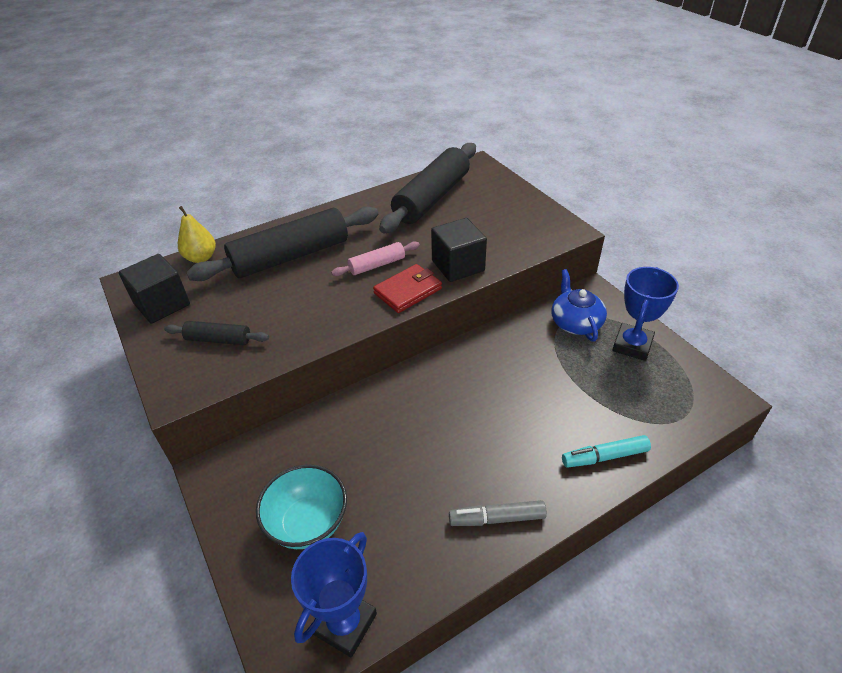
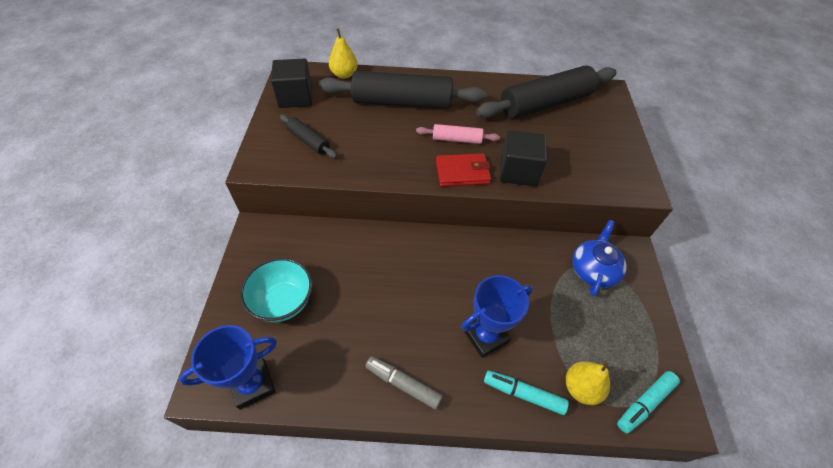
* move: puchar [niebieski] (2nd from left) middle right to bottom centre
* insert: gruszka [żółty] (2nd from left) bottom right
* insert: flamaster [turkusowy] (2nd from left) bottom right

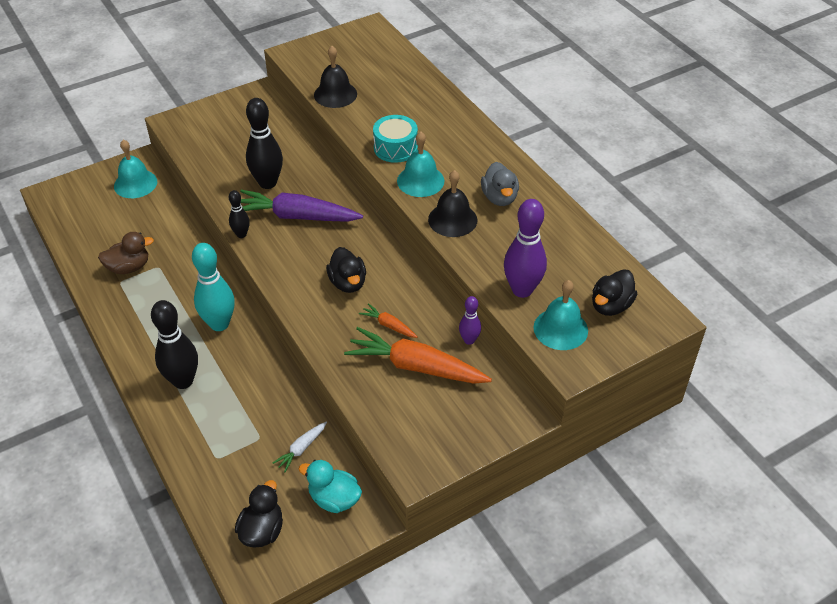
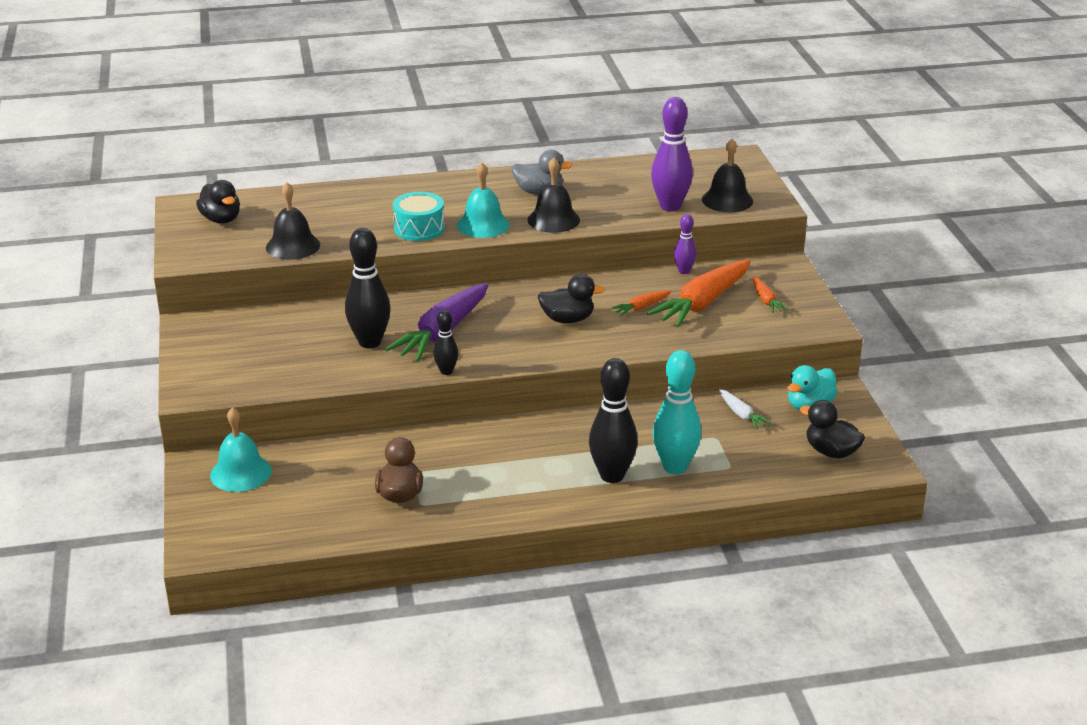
* move: kaczka [czarny] (3rd from left in the first image) middle right to kaczka [czarny] (1st from left) top left
* move: kręgiel [turkusowy] middle left to centre
* recolor: dzwonek [turkusowy] (3rd from left) middle right to dzwonek [czarny] (3rd from left) top right
* insert: marchewka [pomarańczowy] (3rd from left) middle right

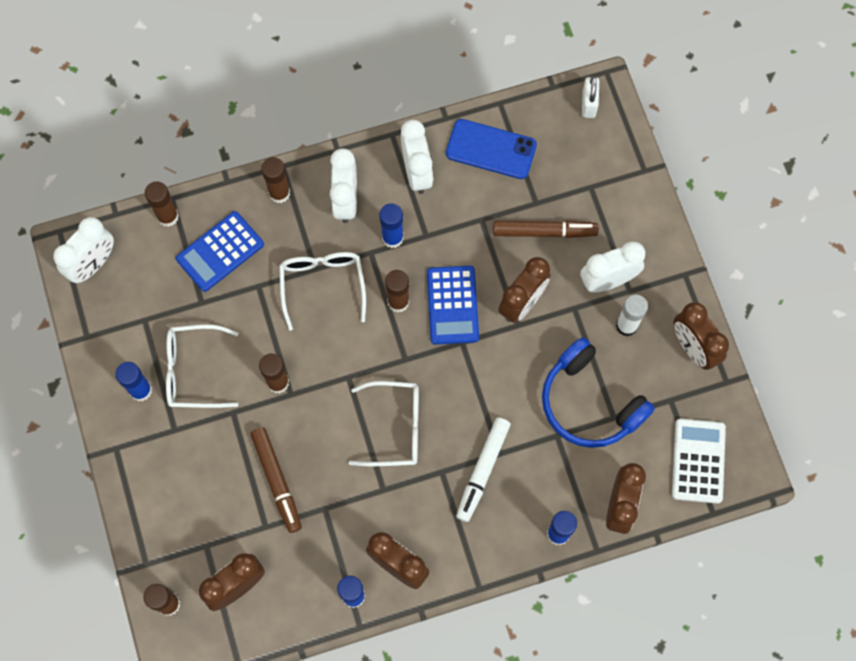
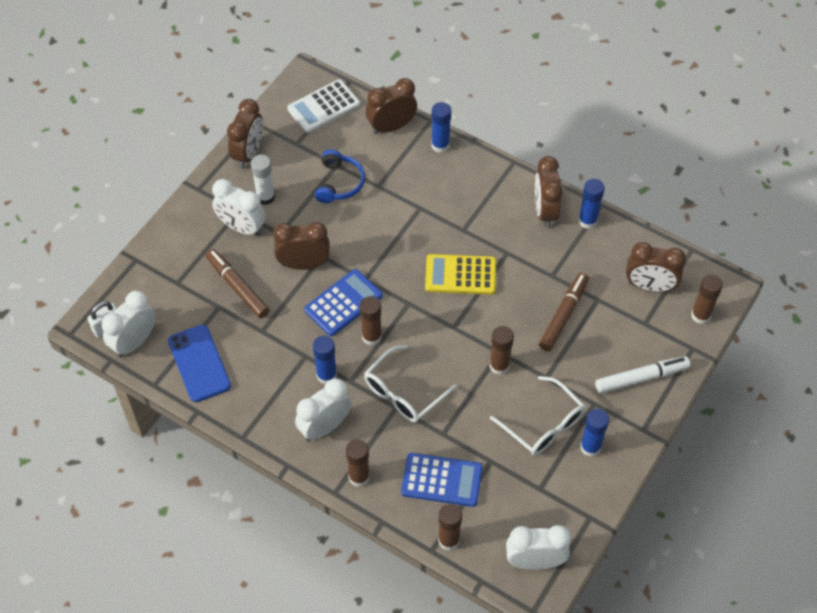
* move: budzik [biały] (3rd from left in the first image) top centre to budzik [biały] (1st from left) middle left
* resize: słuchawki [niebieski] middle right = top centre x0.64
* replace: okulary [biały] (3rd from left) centre to kalkulator [żółty] centre
* move: flamaster [biały] bottom centre to middle right

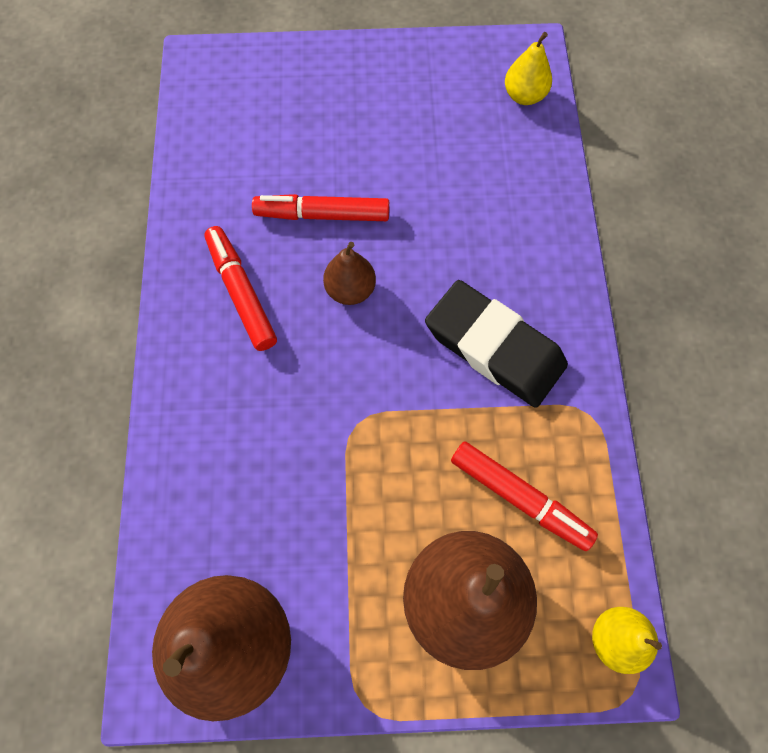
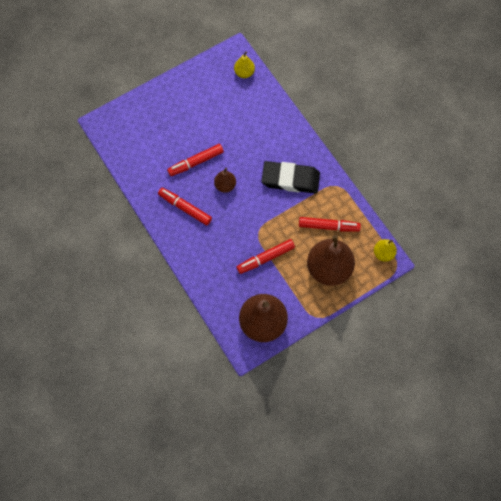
* insert: flamaster [czerwony] (3rd from left) centre

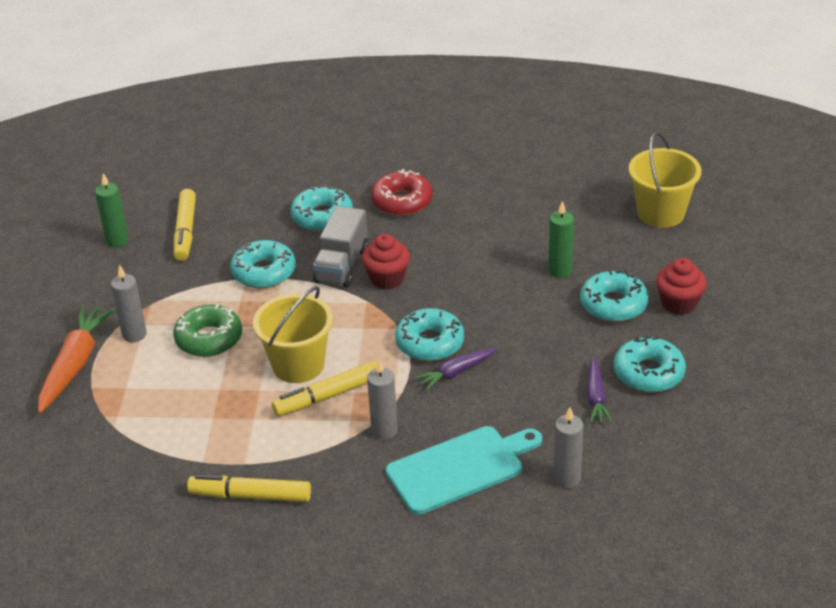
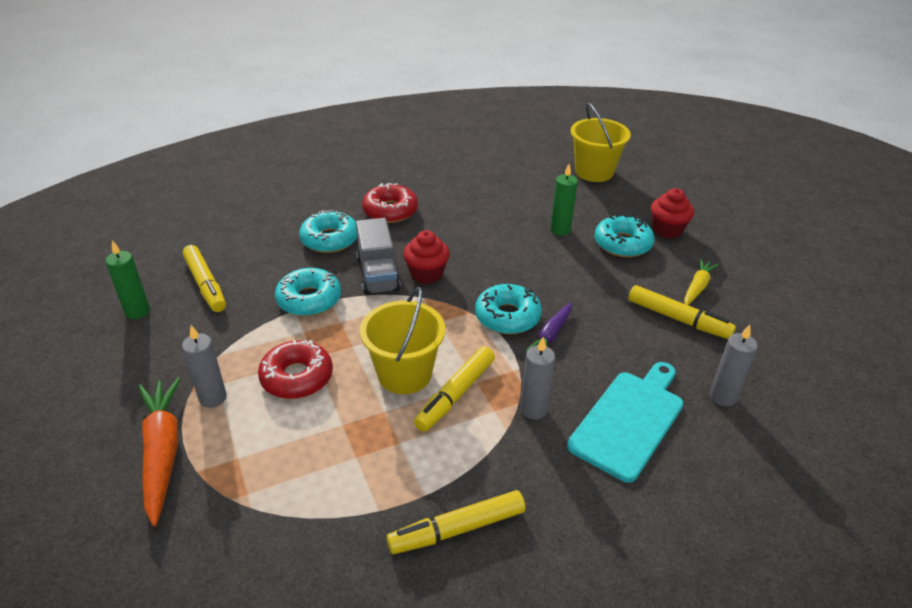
* recolor: donut [zielony] middle left to donut [czerwony] (1st from left) middle left
* replace: marchewka [fioletowy] (2nd from left) middle right to flamaster [żółty] (4th from left) middle right
* replace: donut [turkusowy] (5th from left) middle right to marchewka [żółty] middle right

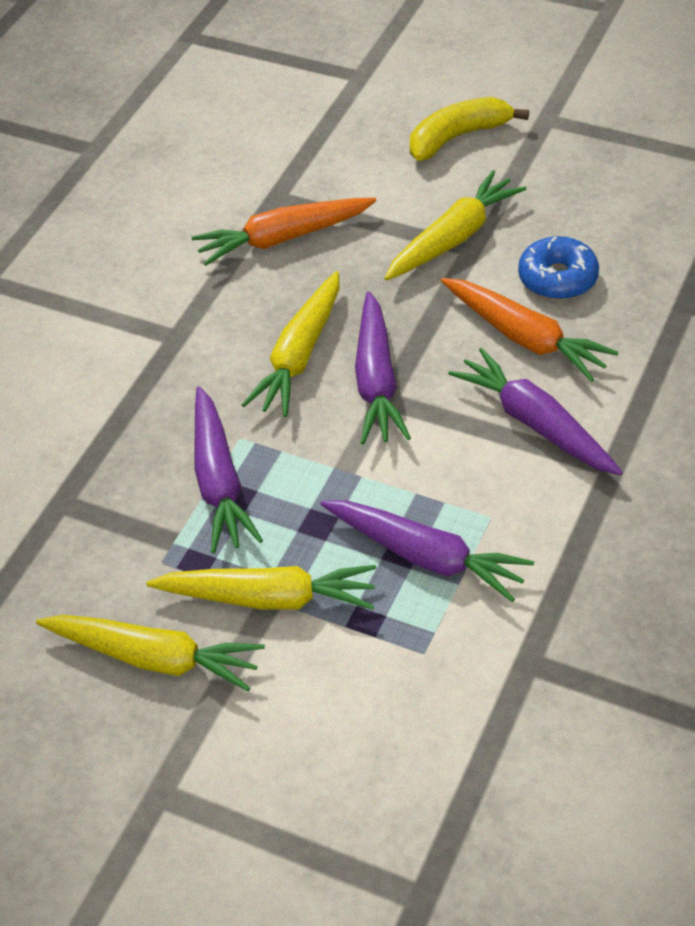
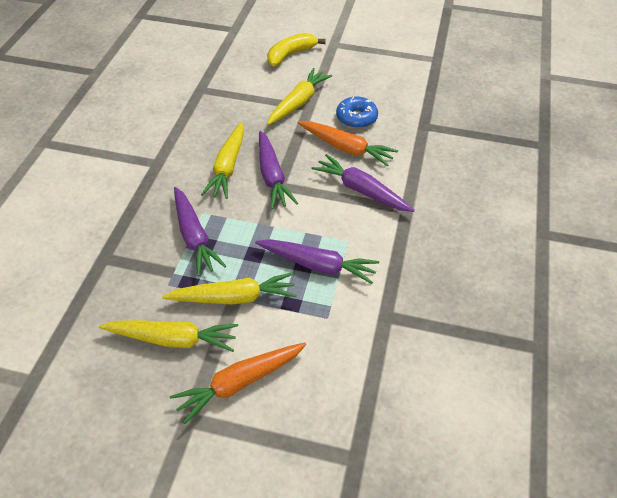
* move: marchewka [pomarańczowy] (1st from left) top centre to bottom centre

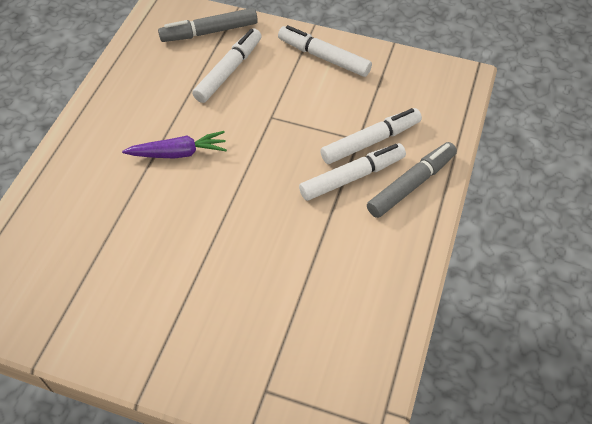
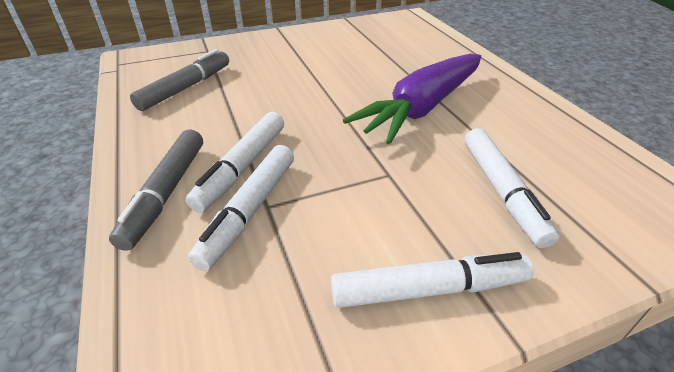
* move: flamaster [szary] (1st from left in the first image) top centre to flamaster [szary] (2nd from left) top left
* resize: marchewka [fioletowy] middle left = top centre x1.82

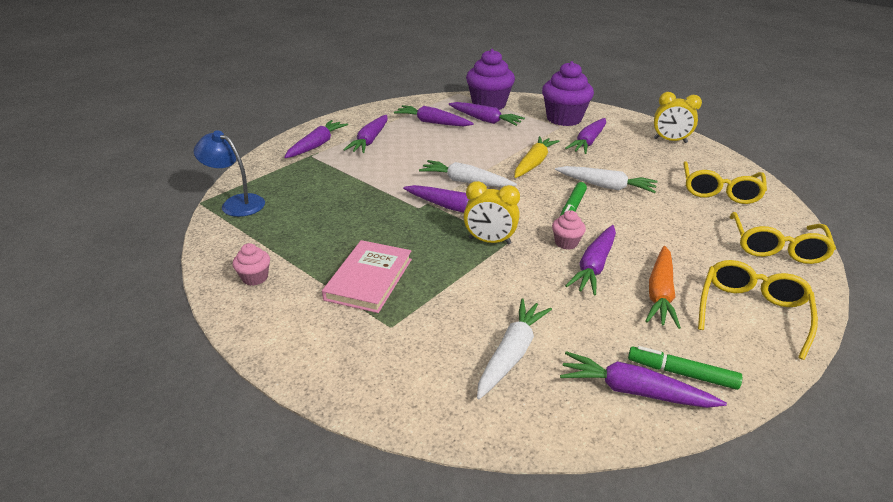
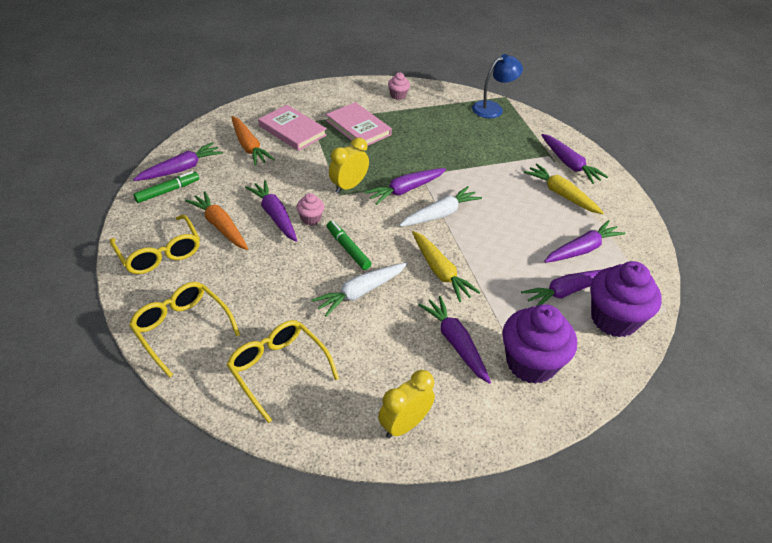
* recolor: marchewka [biały] (2nd from left) bottom centre to marchewka [pomarańczowy] (2nd from left) top left
* insert: książka [różowy] (1st from left) top centre
* recolor: marchewka [fioletowy] (2nd from left) top centre to marchewka [żółty] (2nd from left) middle right

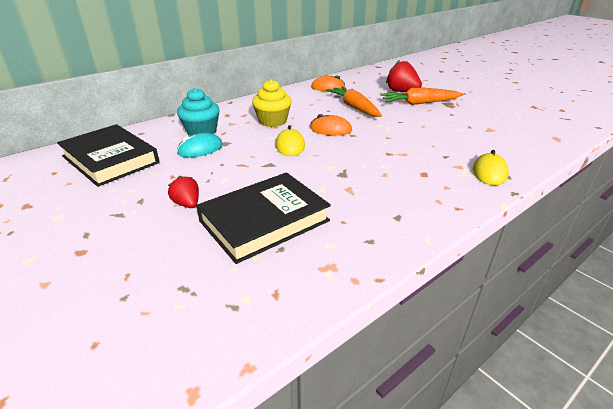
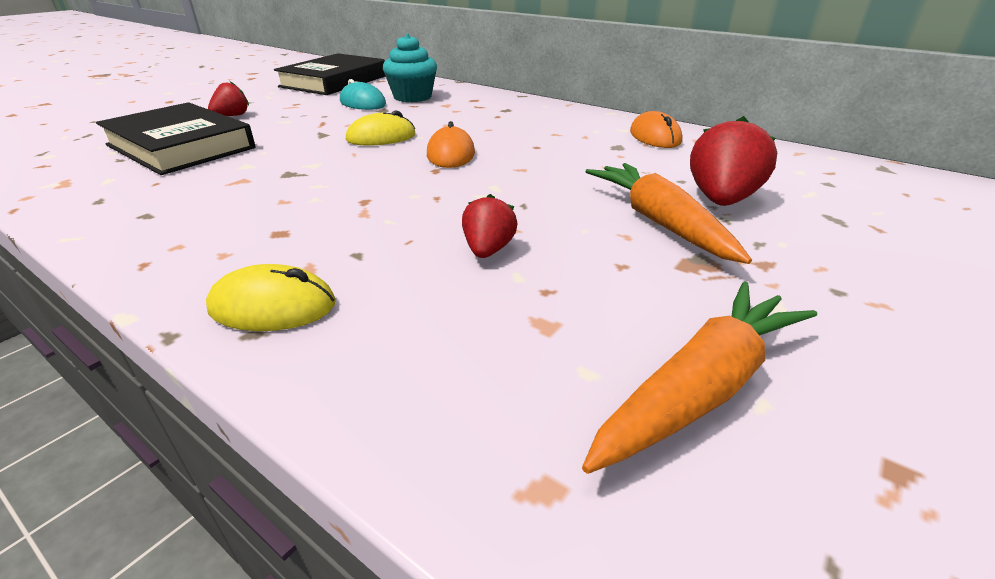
* insert: truskawka [czerwony] (2nd from left) centre
* move: marchewka [pomarańczowy] (1st from left in the first image) top centre to marchewka [pomarańczowy] (2nd from left) middle right
* delete: muffinka [żółty] top centre

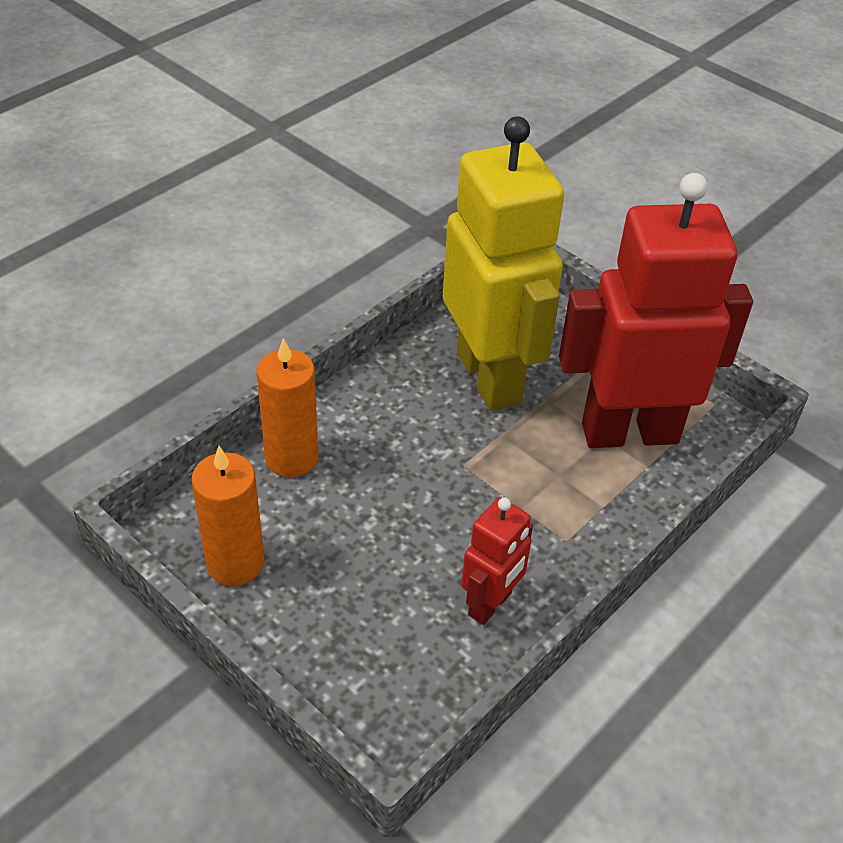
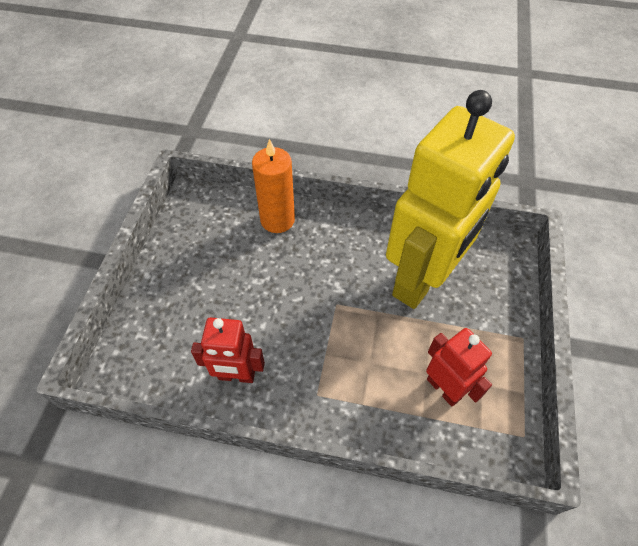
* resize: robot [czerwony] (2nd from left) middle right = bottom right x0.47
* delete: świeca [pomarańczowy] (1st from left) middle left

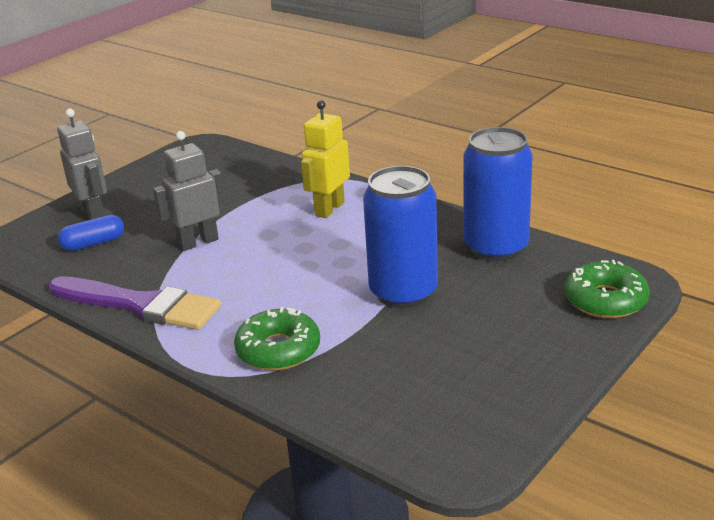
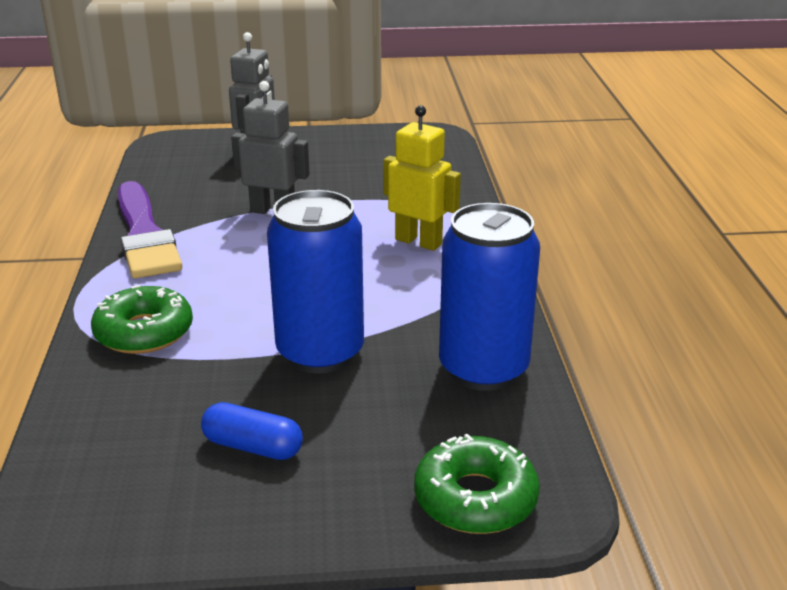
* move: kapsułka [niebieski] middle left to bottom left
* rotate: robot [żółty] top centre = top centre 45 degrees clockwise

